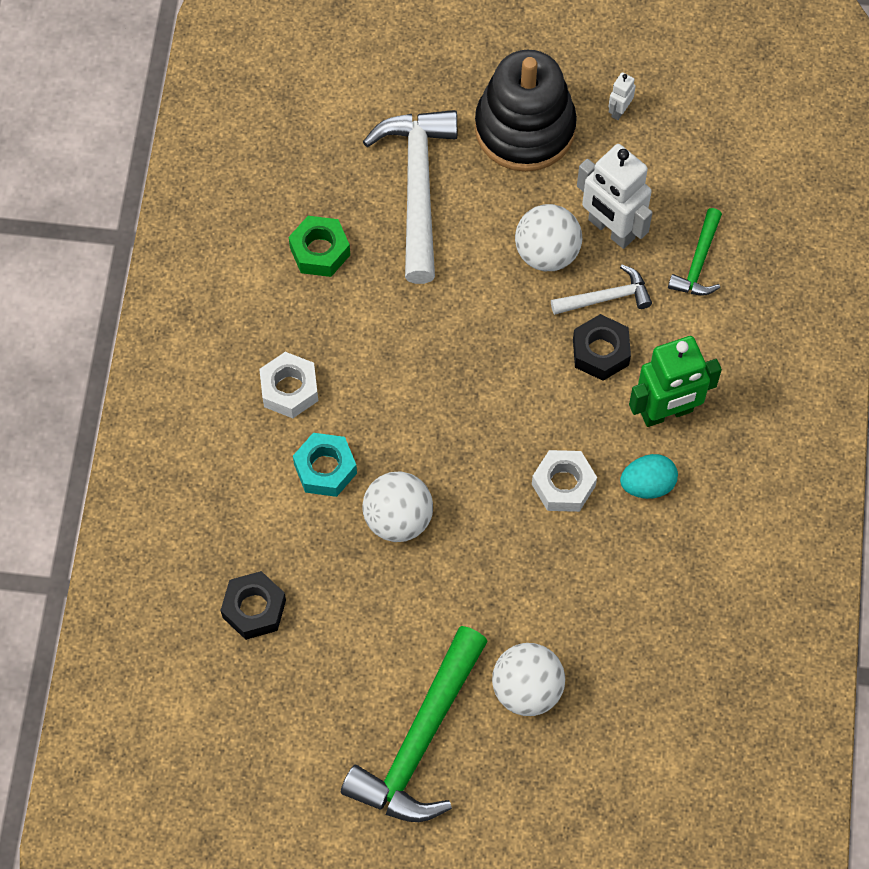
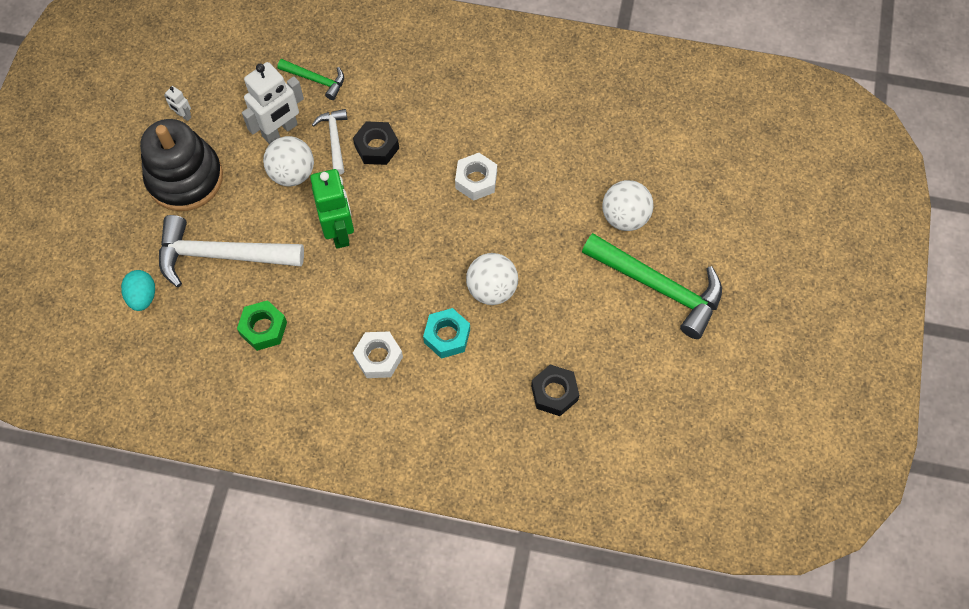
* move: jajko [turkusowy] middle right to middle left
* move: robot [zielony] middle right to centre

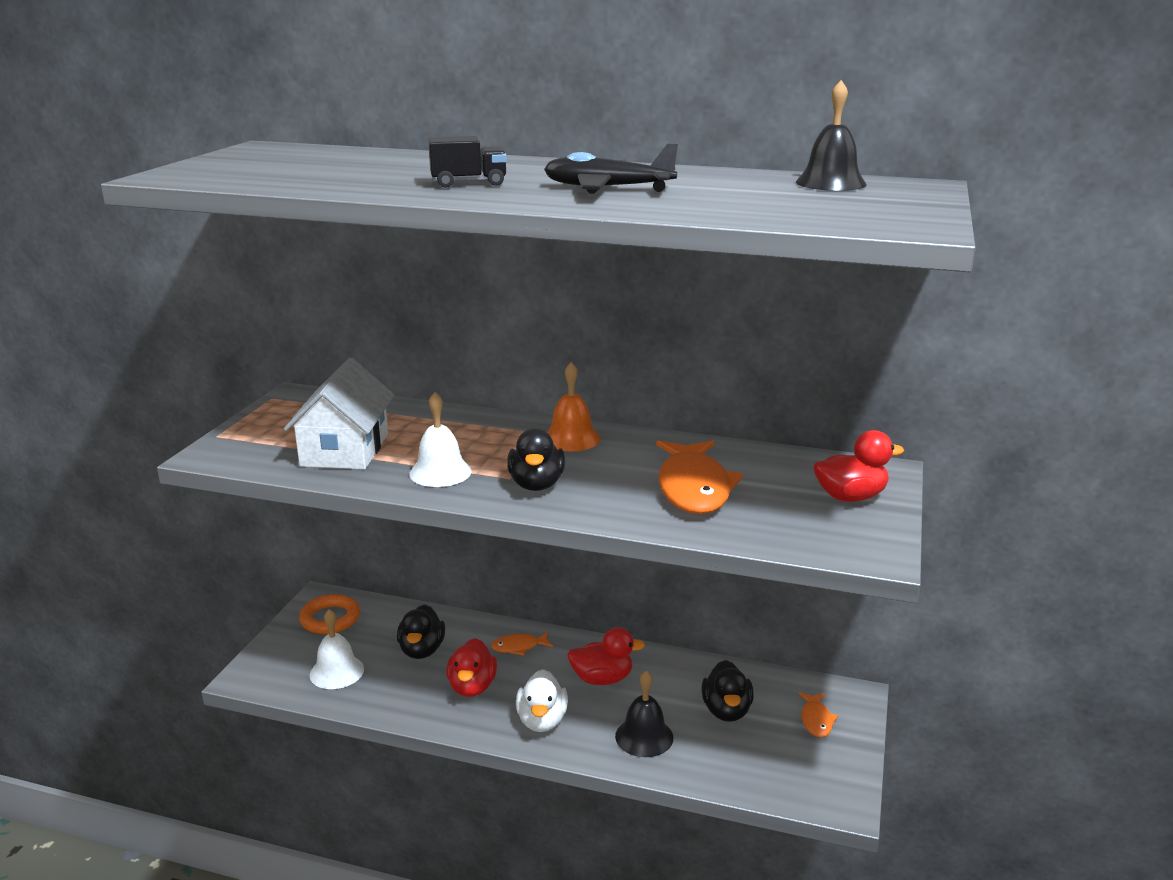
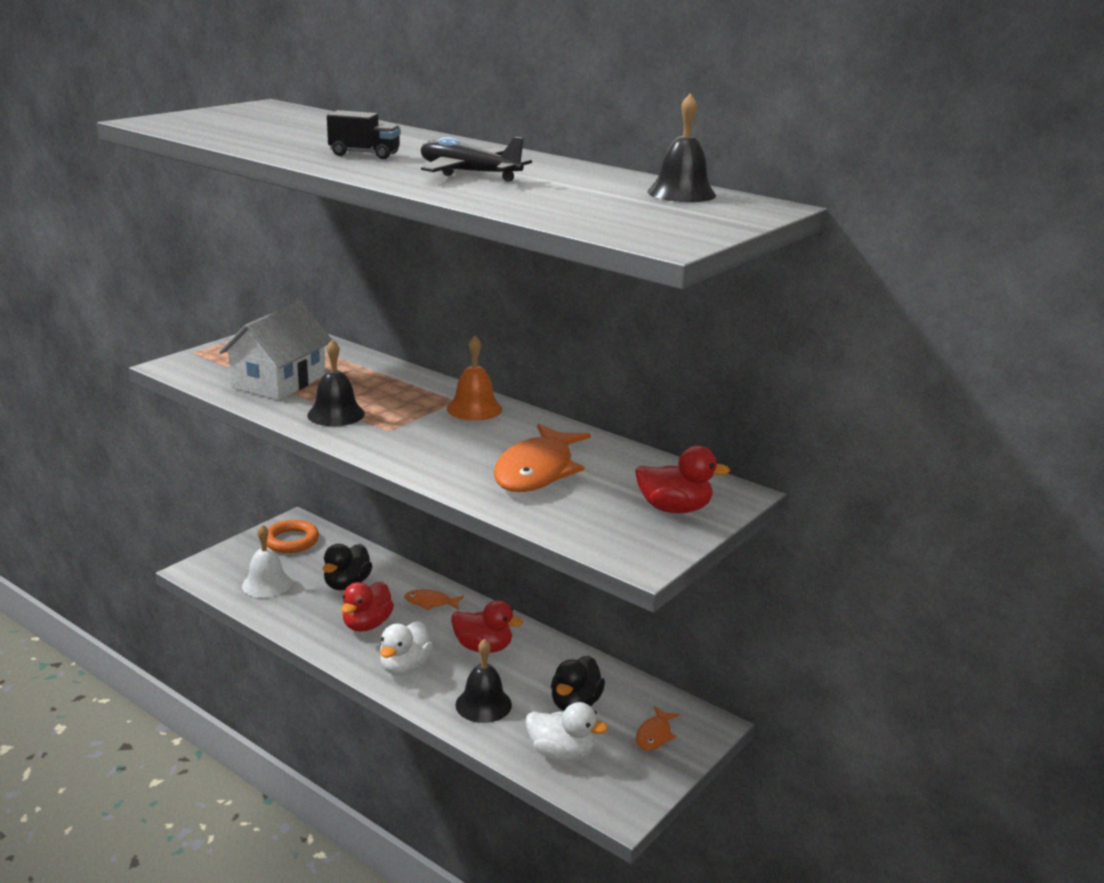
* recolor: dzwonek [biały] (2nd from left) centre to dzwonek [czarny] (1st from left) middle left
* insert: kaczka [biały] (2nd from left) bottom centre
* delete: kaczka [czarny] (2nd from left) centre

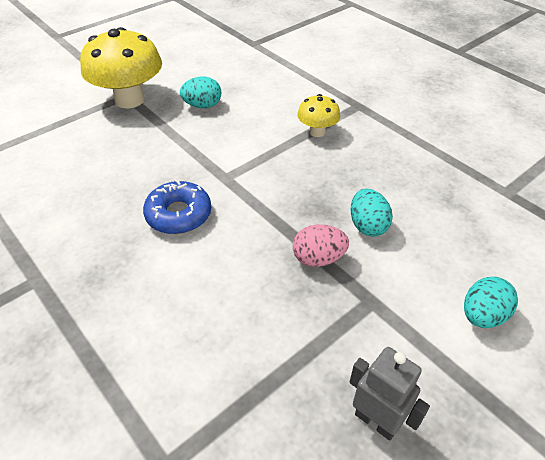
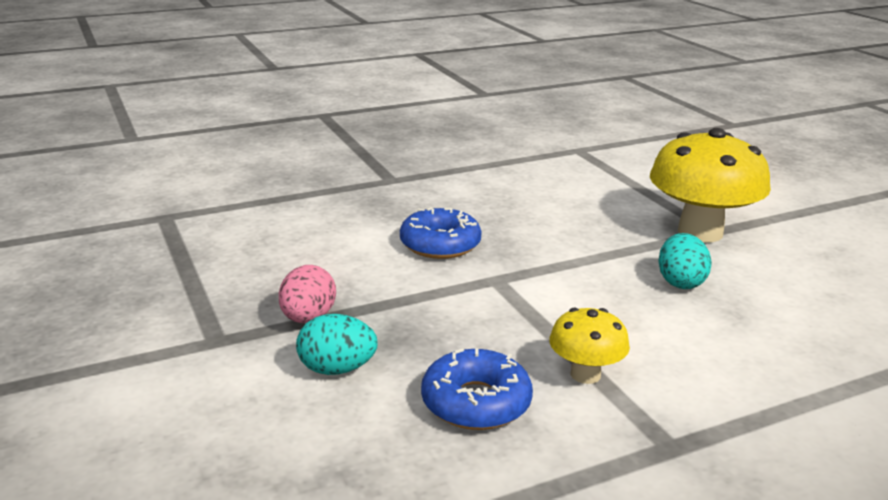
* insert: donut [niebieski] (2nd from left) bottom centre
* delete: robot [szary] bottom right
* delete: jajko [turkusowy] (3rd from left) middle right

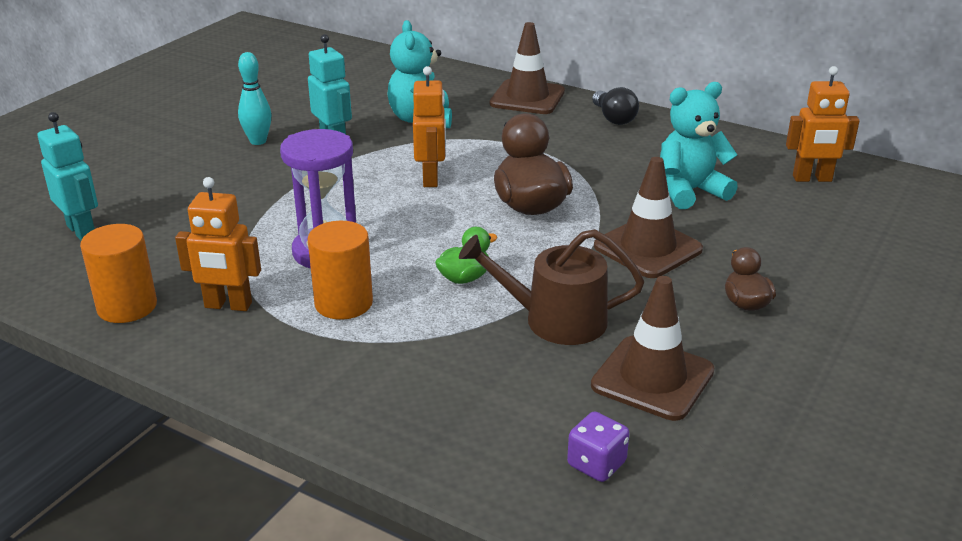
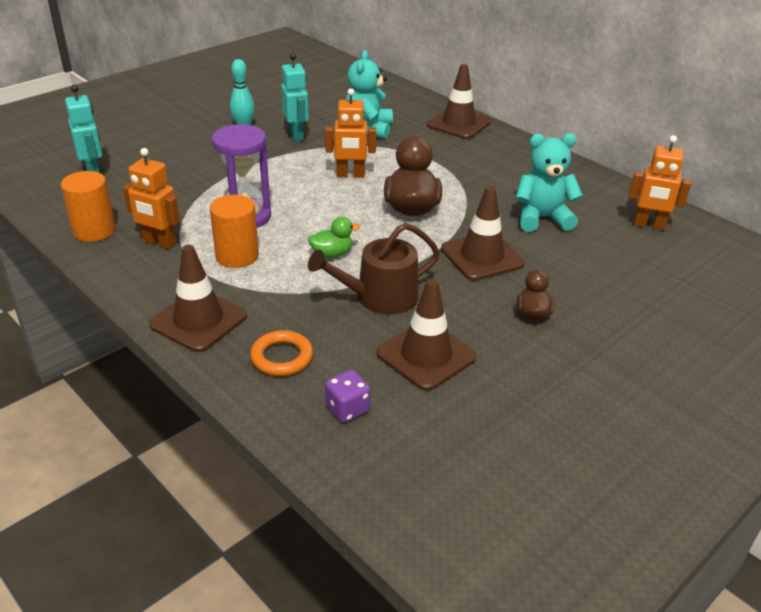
* insert: pachołek [brązowy] (1st from left) middle left
* insert: pierścień [pomarańczowy] centre
* rotate: konewka [brązowy] centre = centre 45 degrees counterclockwise
* rotate: robot [pomarańczowy] (2nd from left) top centre = top centre 75 degrees clockwise
* delete: żarówka [czarny] top centre

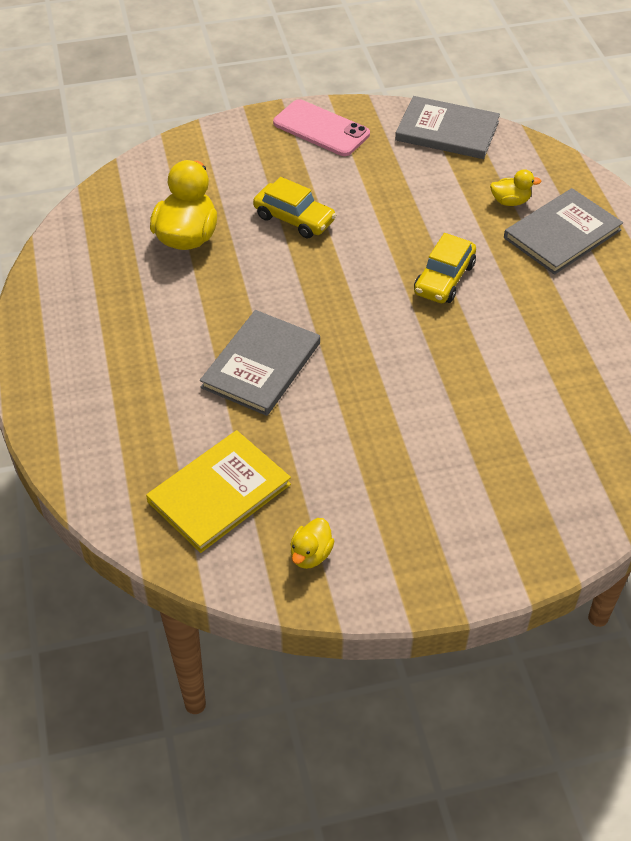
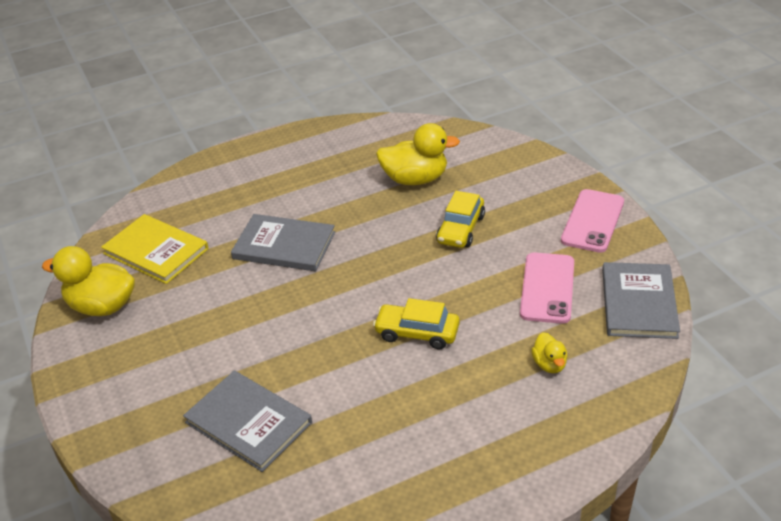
* resize: kaczka [żółty] (2nd from left in the first image) centre = middle left x1.94
* move: książka [szary] (3rd from left in the first image) top right to książka [szary] (1st from left) bottom left
* insert: telefon [różowy] (1st from left) middle right

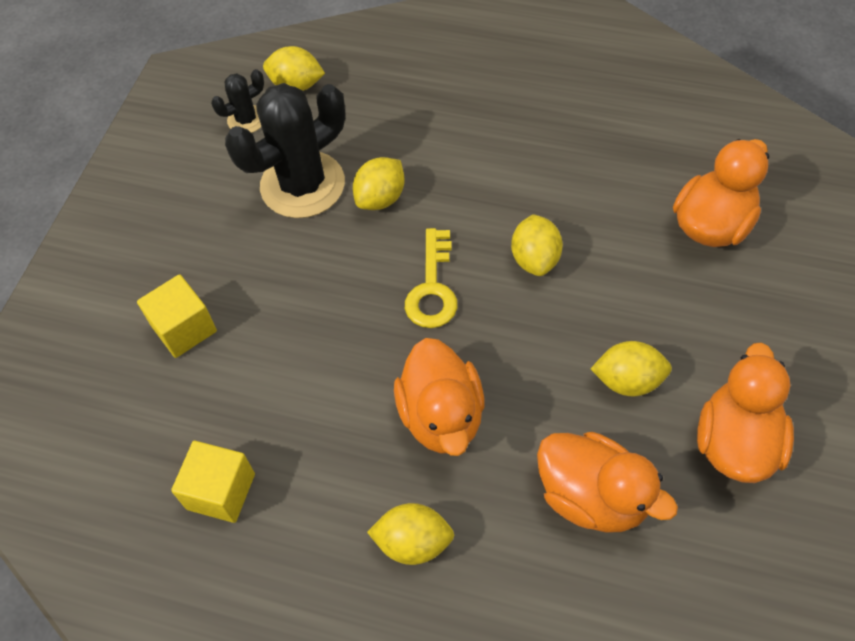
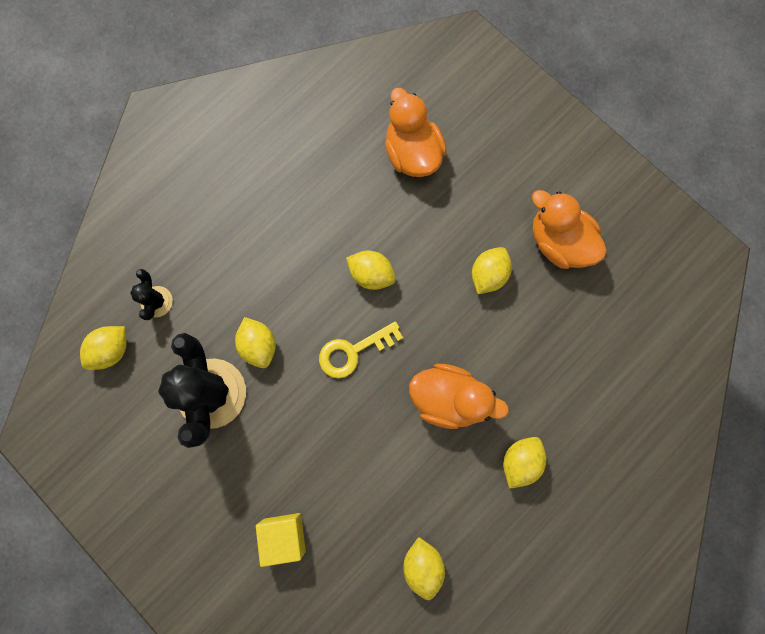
* move: kaktus [czarny] (1st from left) top left to middle left
* rotate: klucz [żółty] centre = centre 120 degrees clockwise
* replace: sześcian [żółty] (2nd from left) bottom left to cytryna [żółty] (4th from left) bottom centre
* delete: kaczka [pomarańczowy] (2nd from left) bottom right

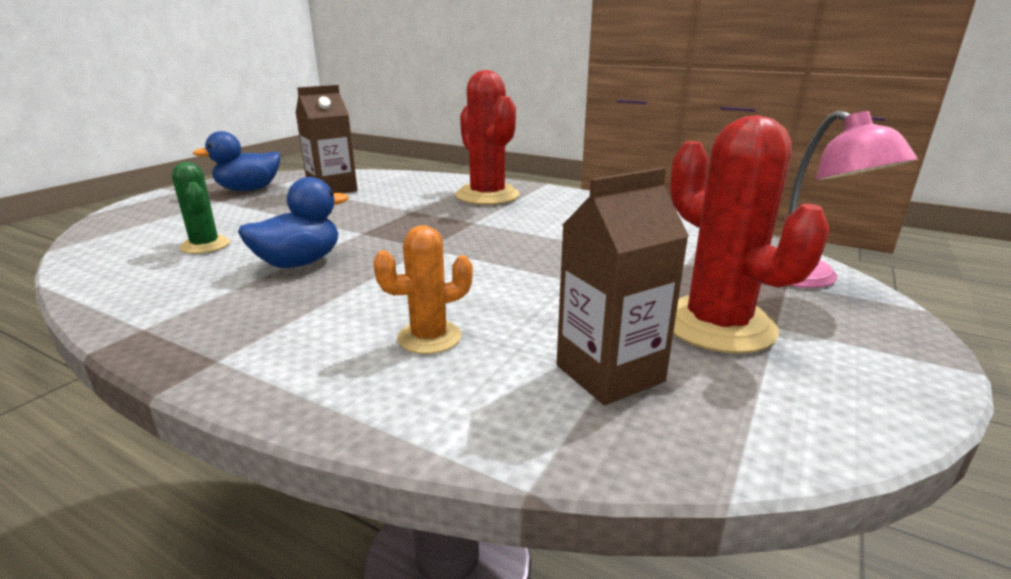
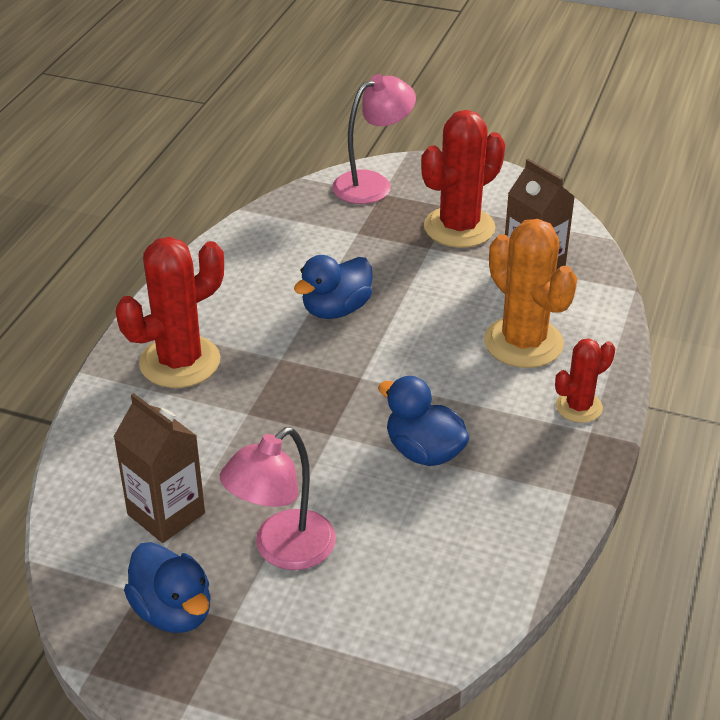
* insert: lampka [różowy] (1st from left) bottom centre
* insert: kaczka [niebieski] (2nd from left) centre
* resize: kaktus [pomarańczowy] centre = middle right x1.80
* insert: kaktus [czerwony] (3rd from left) middle right
* delete: kaktus [zielony] middle left

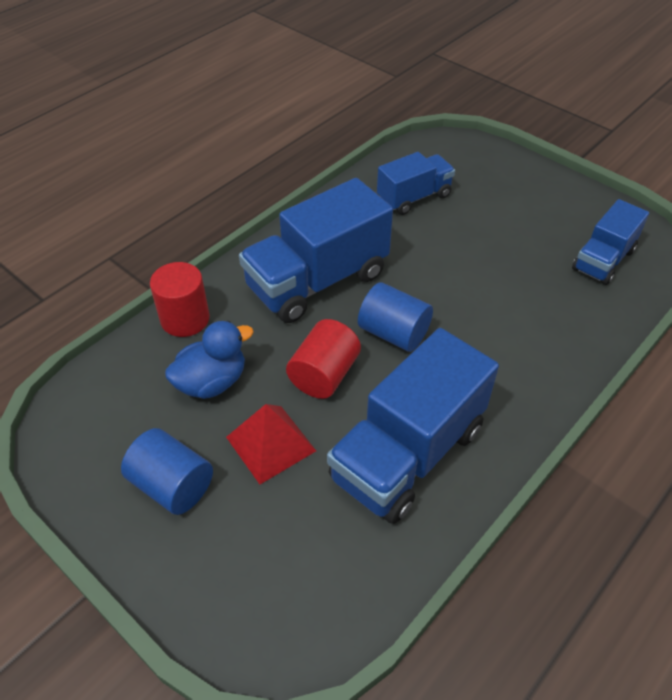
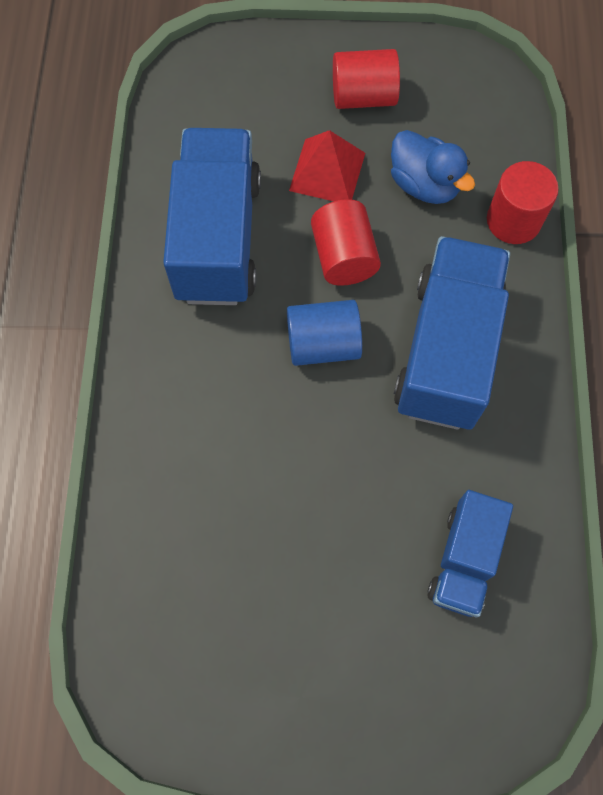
* recolor: walec [niebieski] (1st from left) bottom left to walec [czerwony] (2nd from left) top centre
* rotate: kaczka [niebieski] middle left = top right 60 degrees counterclockwise
* delete: ciężarówka [niebieski] (4th from left) middle right

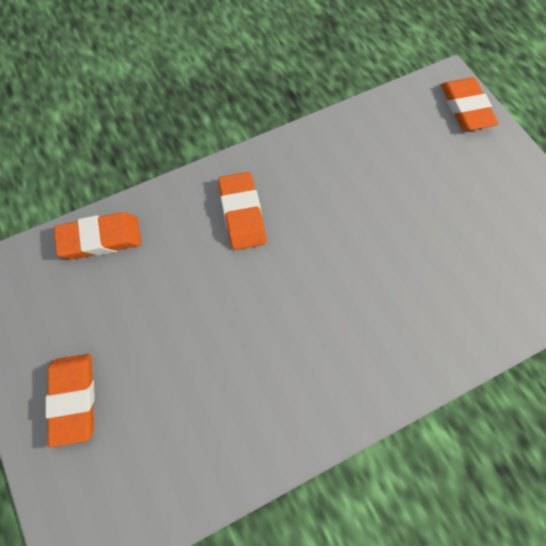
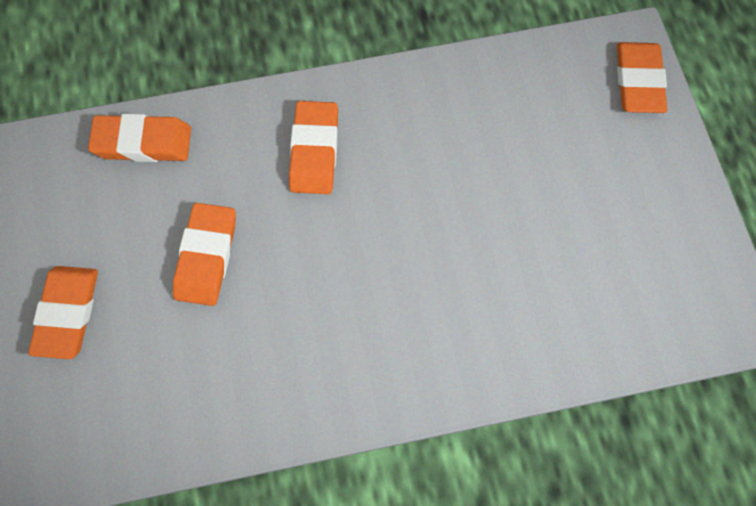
* insert: gumka do mazania [pomarańczowy] (3rd from left) middle left

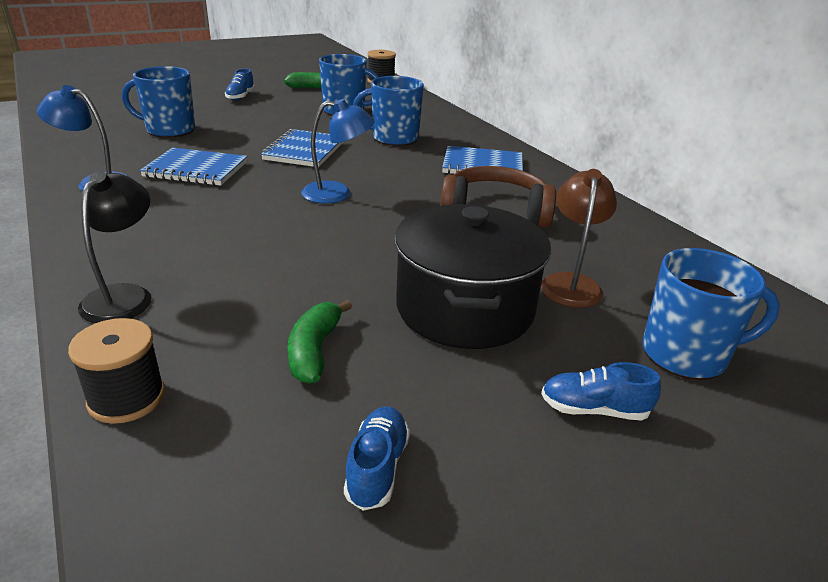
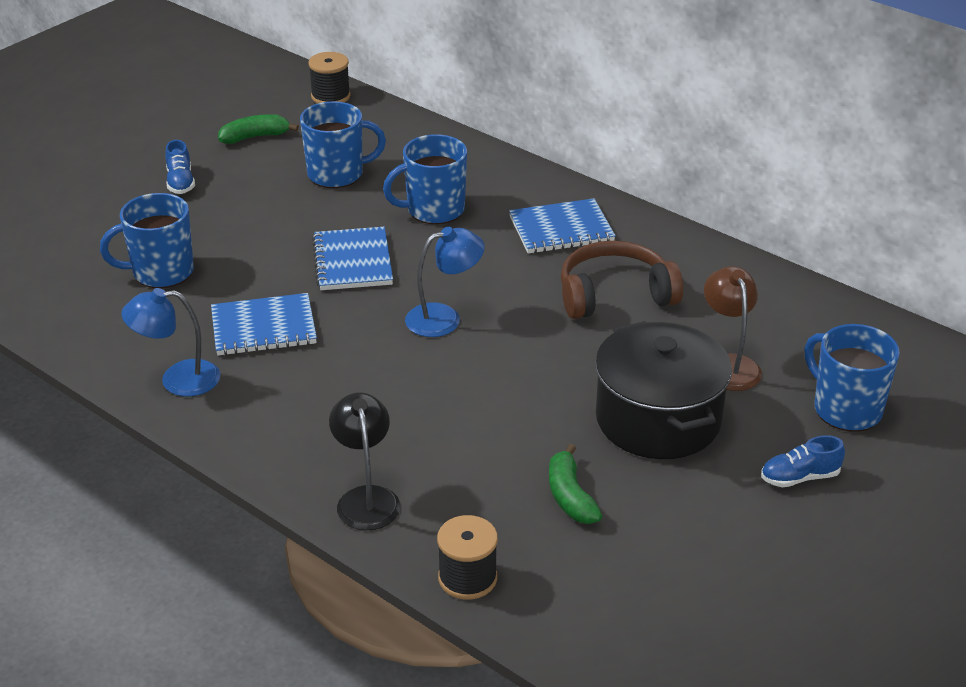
* rotate: kubek [niebieski] (4th from left) middle right = middle right 105 degrees counterclockwise
* delete: but [niebieski] (2nd from left) bottom centre

